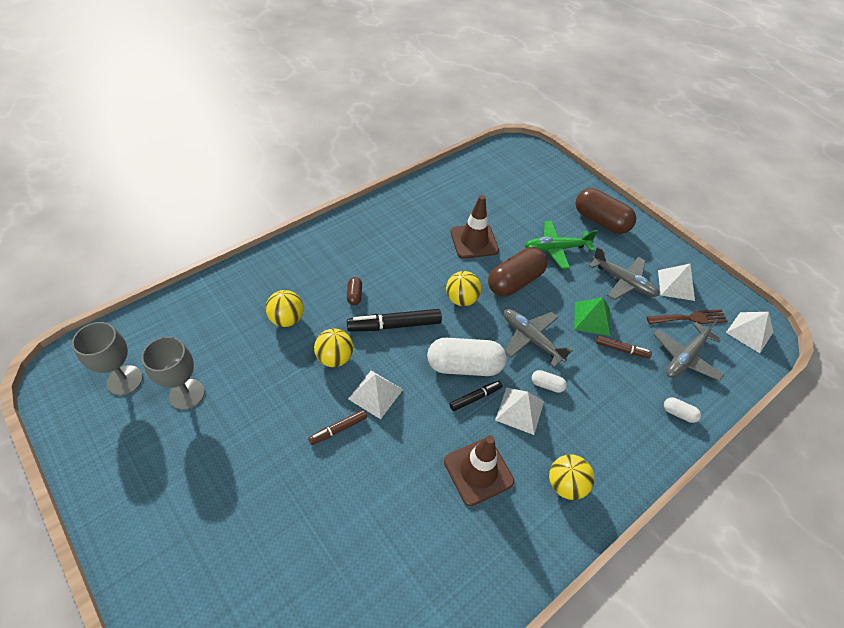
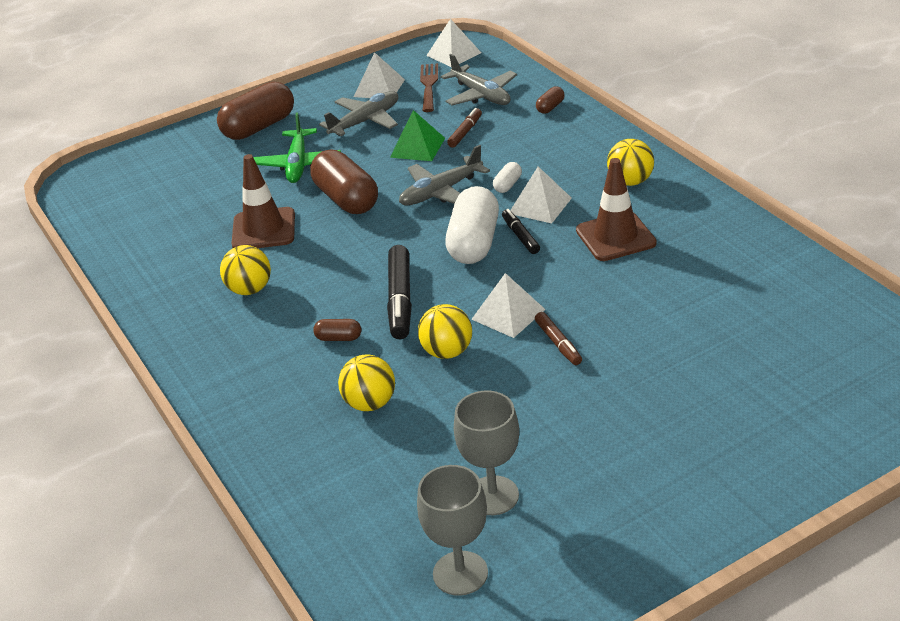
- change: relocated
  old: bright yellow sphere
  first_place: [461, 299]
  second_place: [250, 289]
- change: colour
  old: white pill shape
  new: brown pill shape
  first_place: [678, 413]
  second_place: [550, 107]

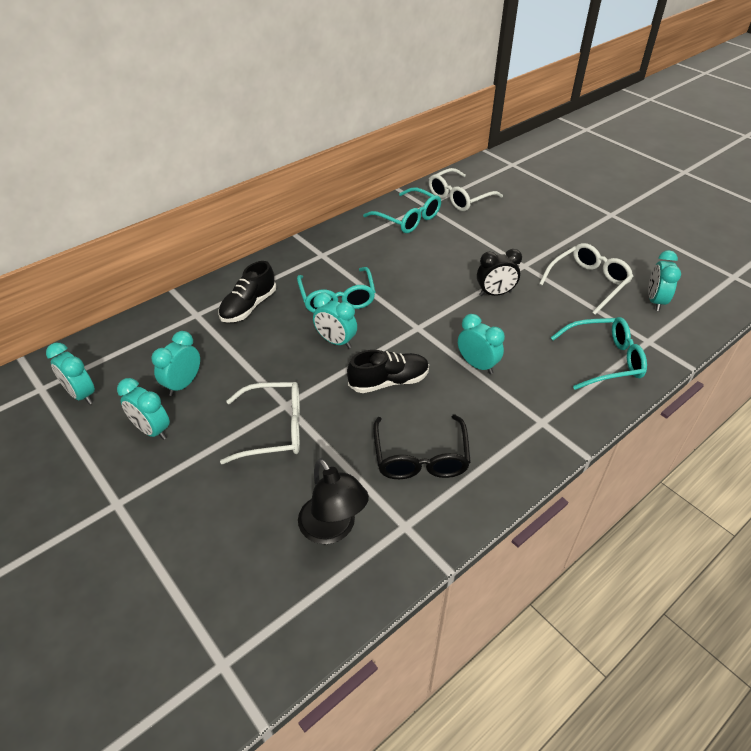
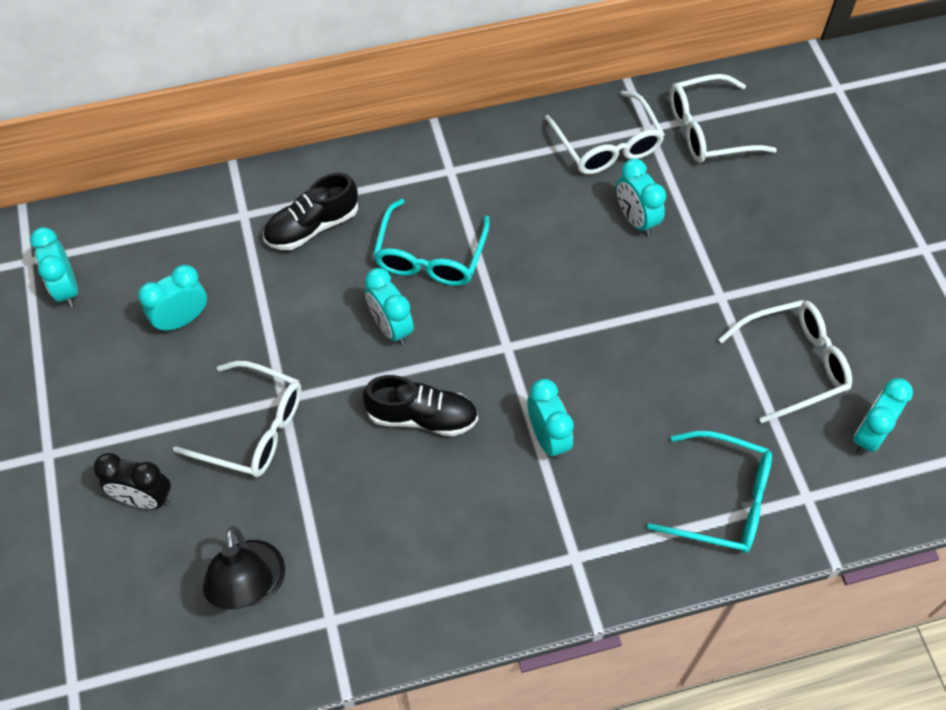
- change: missing
  old: jet-black eyeglasses
  first_place: [420, 457]
- change: relocated
  old: teal alarm clock
  first_place: [152, 430]
  second_place: [635, 219]
- change: relocated
  old: jet-black alarm clock
  first_place: [495, 294]
  second_place: [144, 498]
- change: colour
  old: teal eyeglasses
  new: white eyeglasses
  first_place: [408, 218]
  second_place: [607, 145]

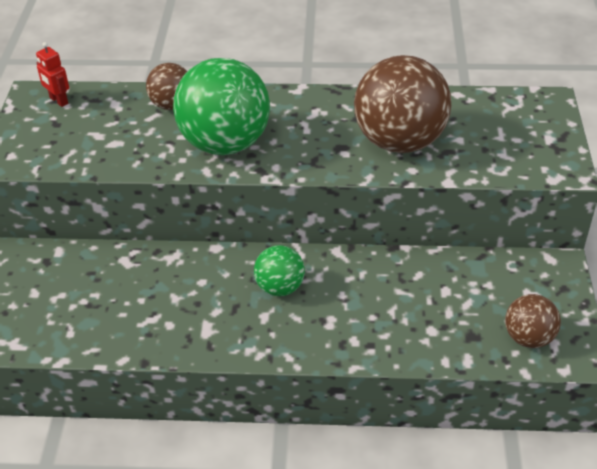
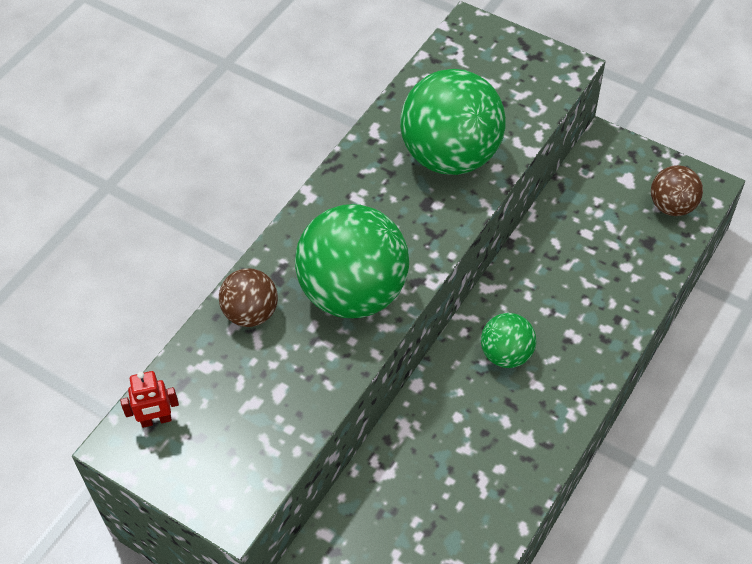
- change: colour
  old: brown sphere
  new: leaf-green sphere
  first_place: [399, 142]
  second_place: [451, 156]

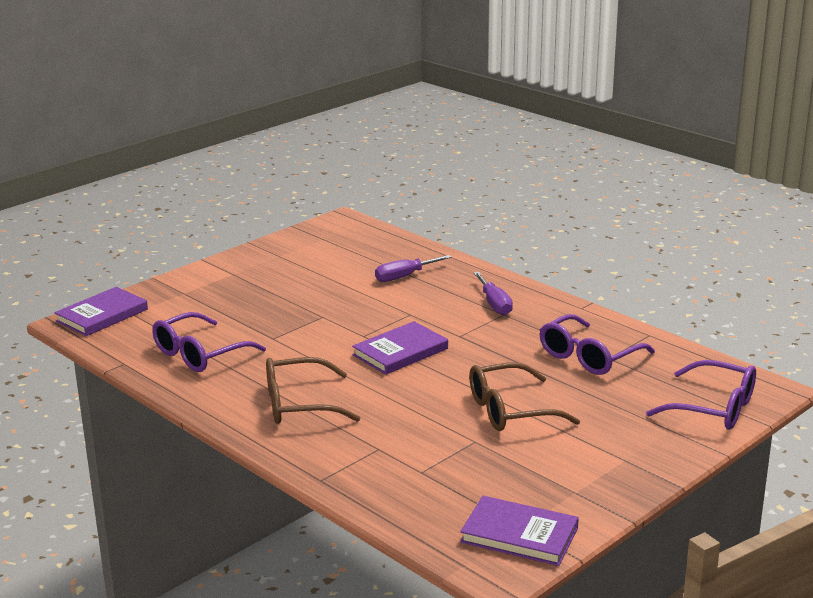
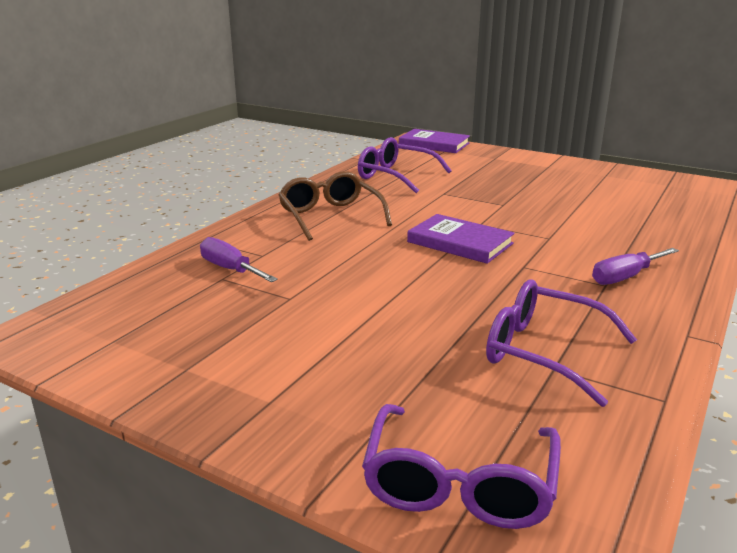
- change: missing
  old: royal purple hardback
  first_place: [519, 535]
- change: missing
  old: brown eyeglasses
  first_place: [510, 411]
- change: relocated
  old: royal purple screwdriver
  first_place: [404, 276]
  second_place: [230, 269]

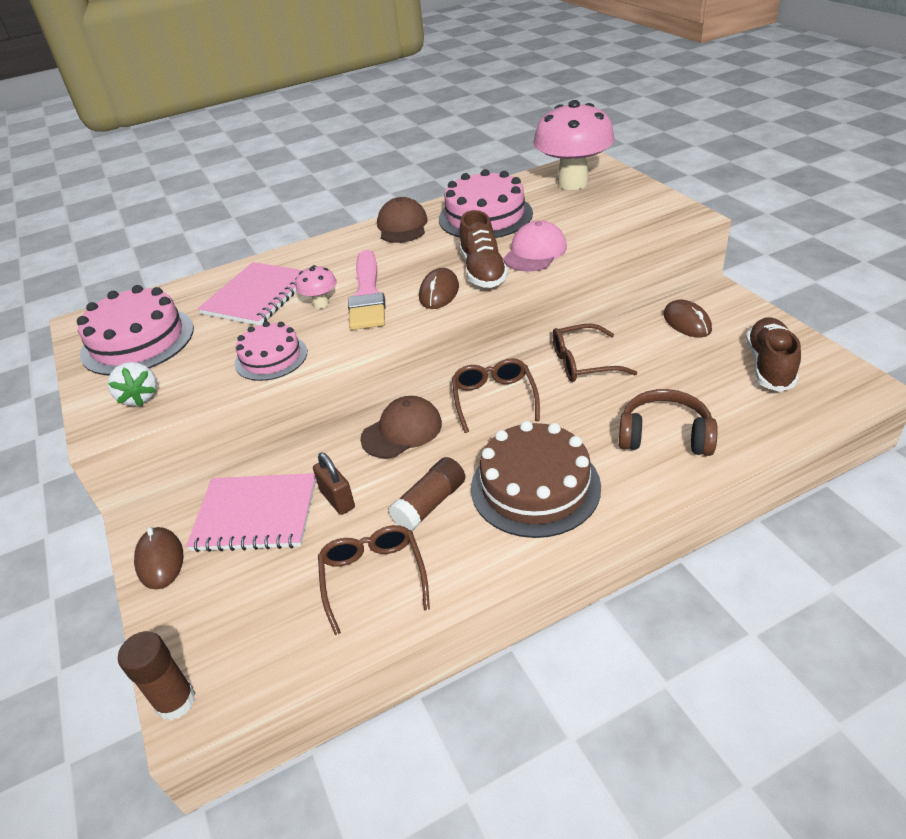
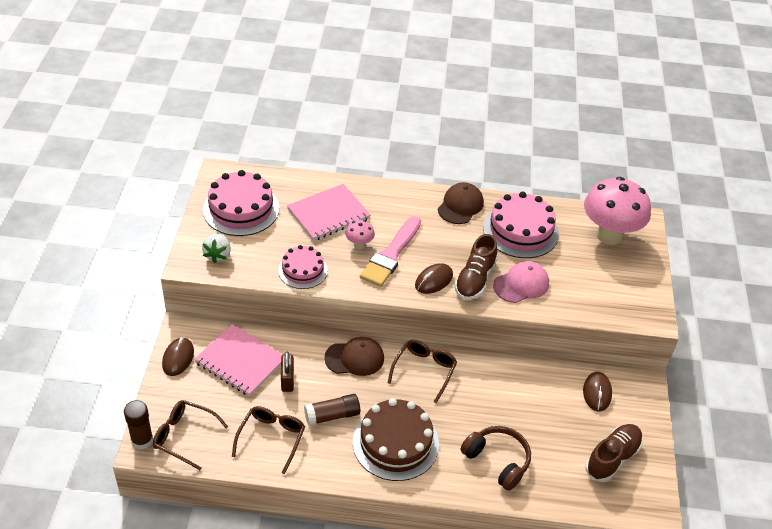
- change: relocated
  old: brown eyeglasses
  first_place: [583, 363]
  second_place: [184, 436]

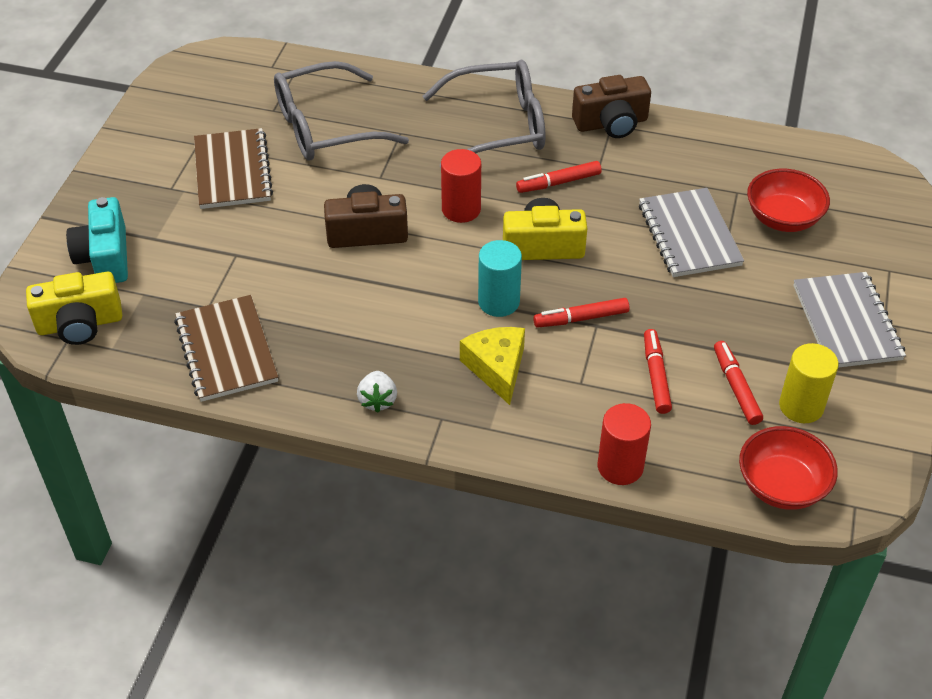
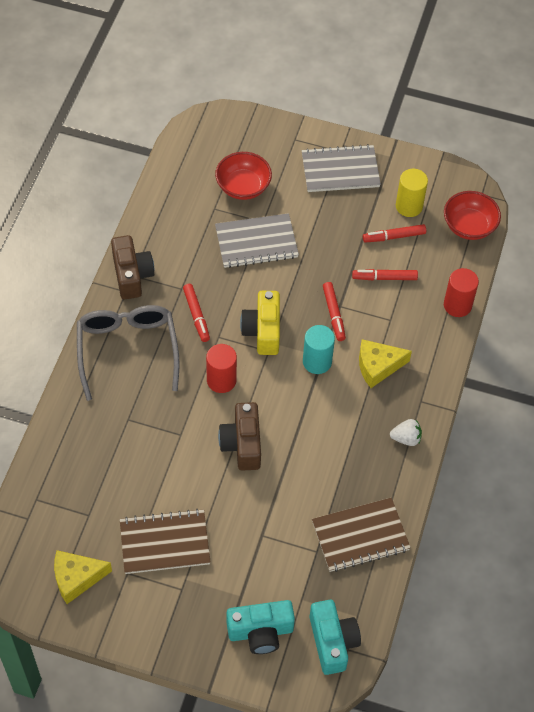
- change: missing
  old: gray eyeglasses
  first_place: [325, 127]
- change: appeared
  new: bright yellow piece of cheese
  second_place: [76, 578]
- change: colour
  old: bright yellow compact camera
  new: teal compact camera
  first_place: [80, 324]
  second_place: [332, 642]

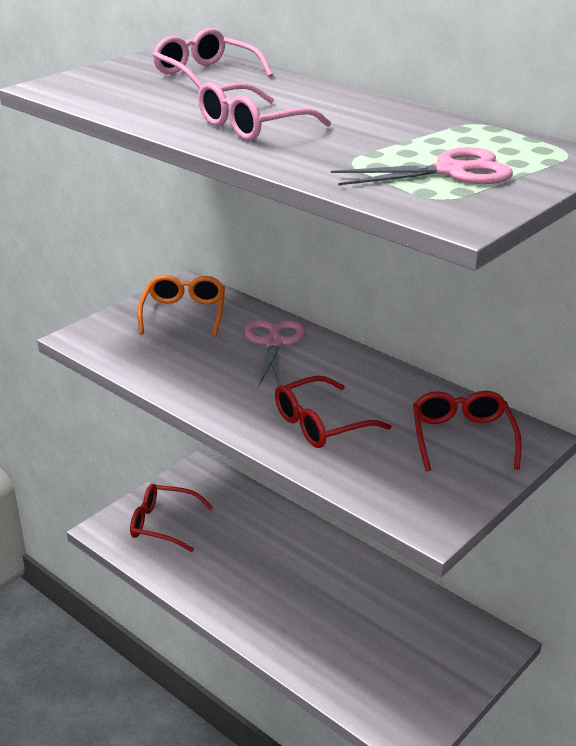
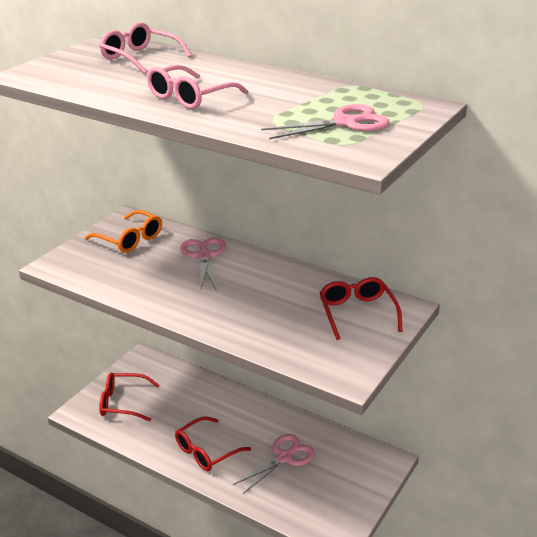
- change: appeared
  new: rosy pair of scissors
  second_place: [284, 457]
- change: relocated
  old: crimson eyeglasses
  first_place: [320, 424]
  second_place: [206, 451]
- change: spun
  old: orange eyeglasses
  first_place: [184, 313]
  second_place: [130, 239]
  degrees: 135

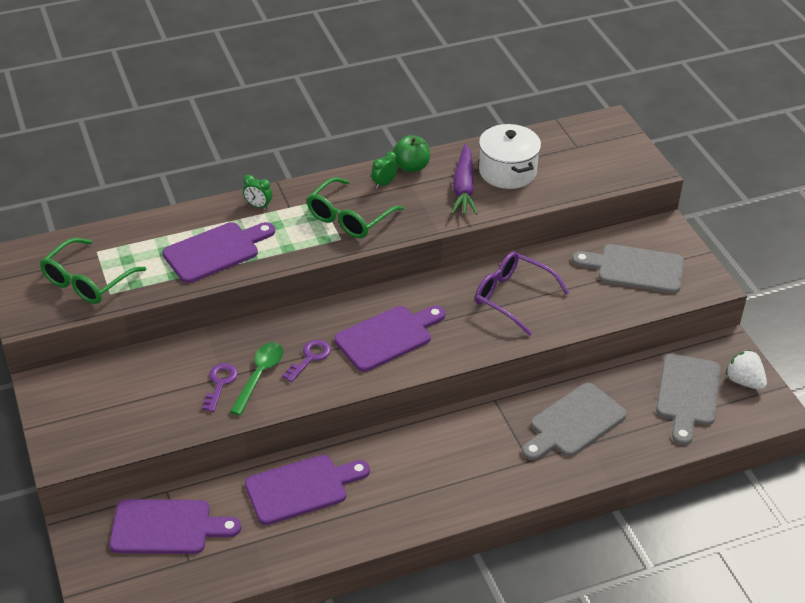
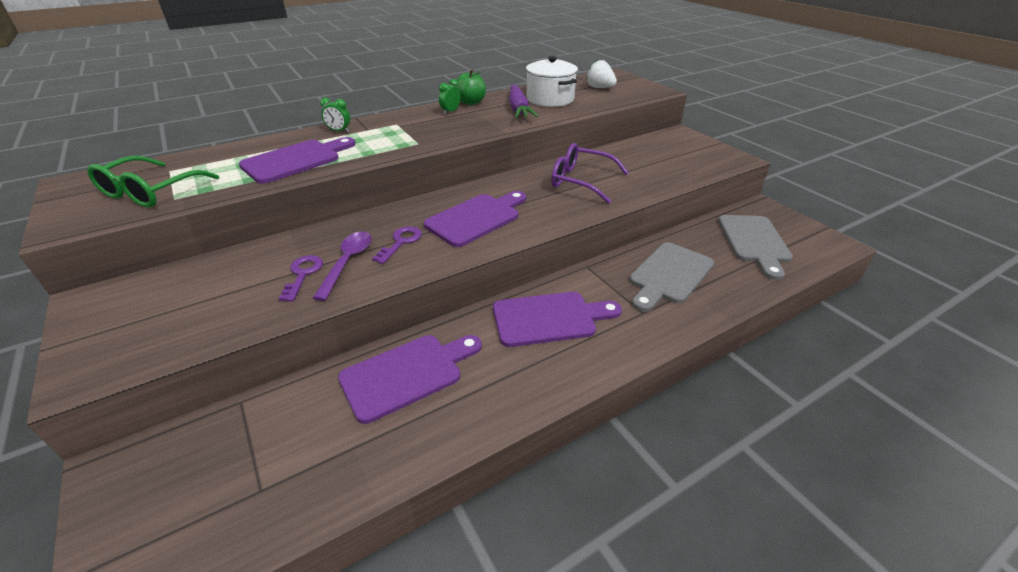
- change: missing
  old: leaf-green eyeglasses
  first_place: [349, 217]
- change: missing
  old: gray cutting board
  first_place: [635, 268]
- change: relocated
  old: royal purple cutting board
  first_place: [167, 527]
  second_place: [549, 318]
- change: relocated
  old: white strawberry
  first_place: [744, 381]
  second_place: [599, 88]
- change: colour
  old: leaf-green teaspoon
  new: royal purple teaspoon
  first_place: [259, 376]
  second_place: [347, 262]

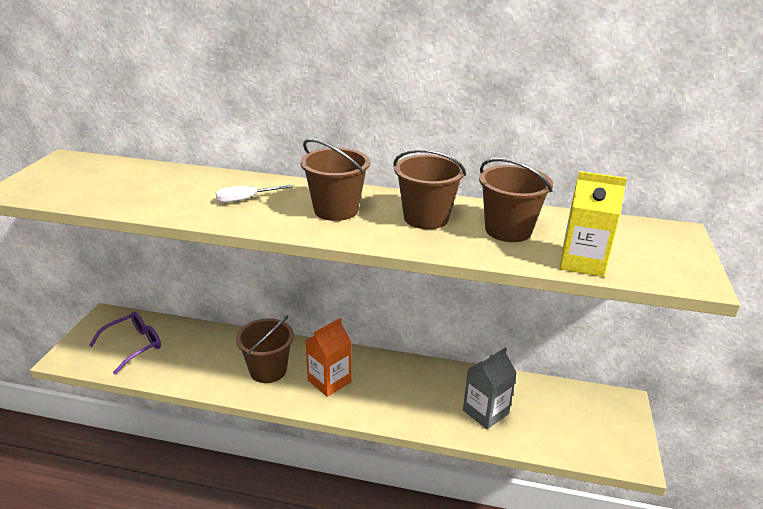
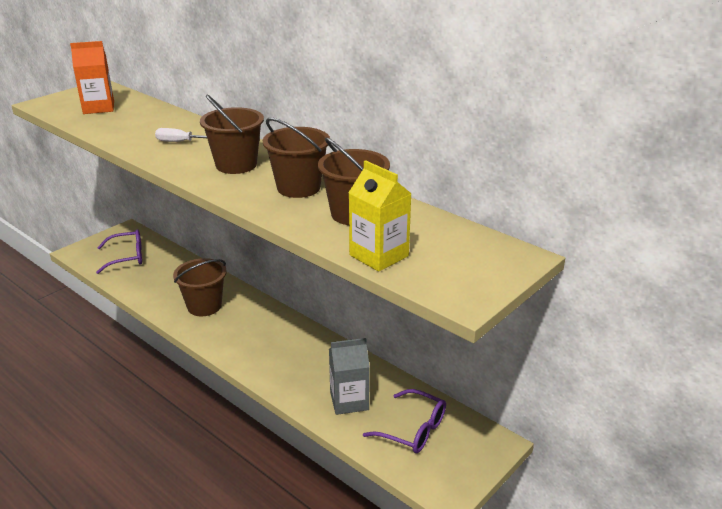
- change: appeared
  new: royal purple eyeglasses
  second_place: [413, 430]
- change: relocated
  old: orange carton
  first_place: [329, 381]
  second_place: [98, 108]

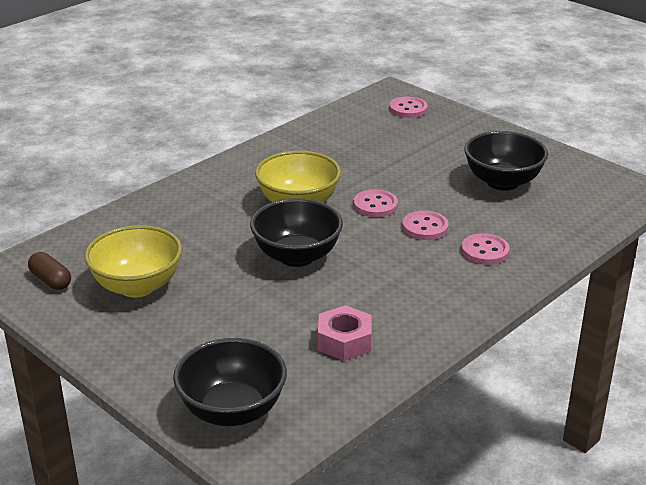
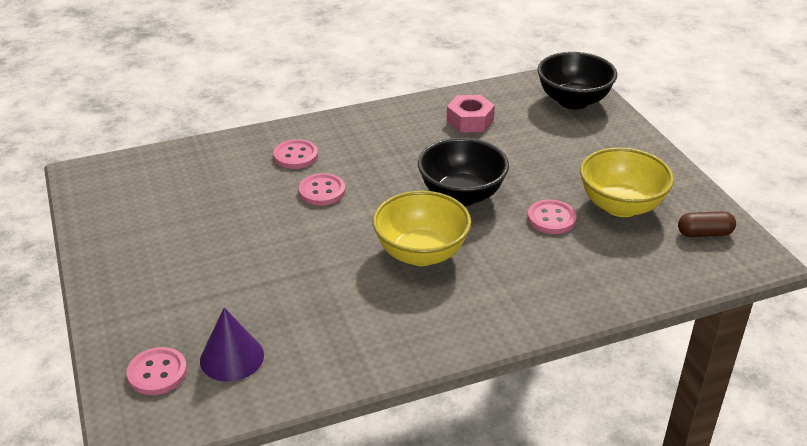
- change: missing
  old: jet-black serving bowl
  first_place: [502, 182]
- change: appeared
  new: royal purple solid cone
  second_place: [232, 357]
- change: relocated
  old: rosy button
  first_place: [375, 205]
  second_place: [551, 219]
- change: spun
  old: brown pill shape
  first_place: [51, 280]
  second_place: [704, 233]
  degrees: -75

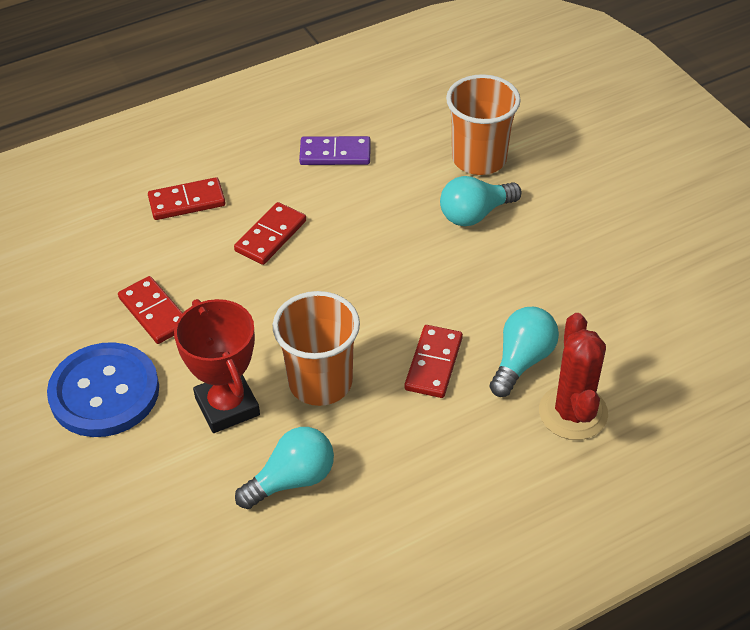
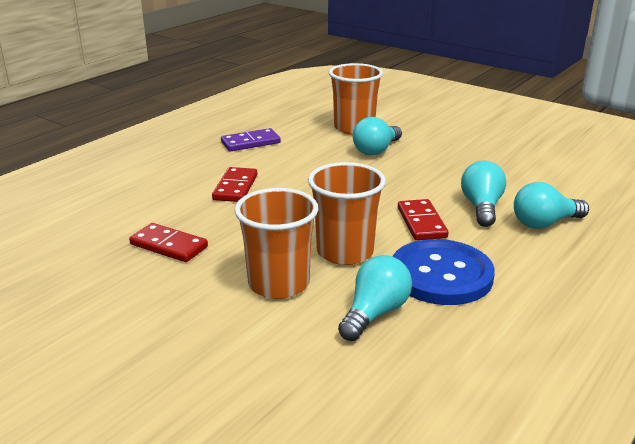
- change: missing
  old: crimson domino tile
  first_place: [187, 202]
- change: relocated
  old: cobalt button
  first_place: [104, 392]
  second_place: [441, 275]
- change: exchanged
  old: crimson prize cup
  new: orange tumbler
  first_place: [227, 406]
  second_place: [279, 284]
- change: exchanged
  old: crimson saguaro cactus
  new: teal lightbulb
  first_place: [573, 412]
  second_place: [544, 223]

